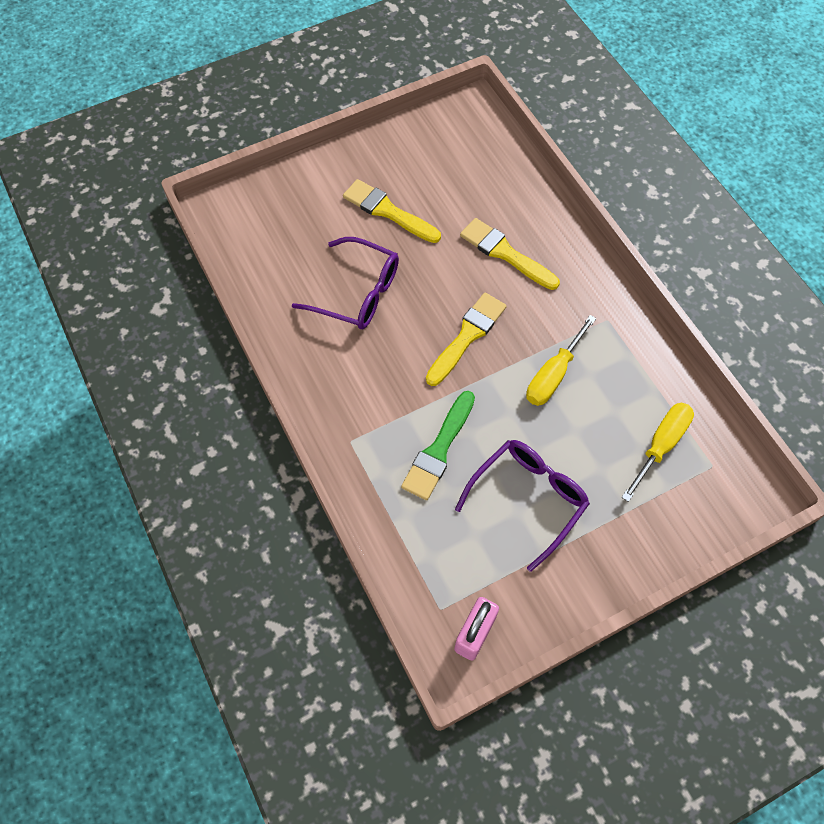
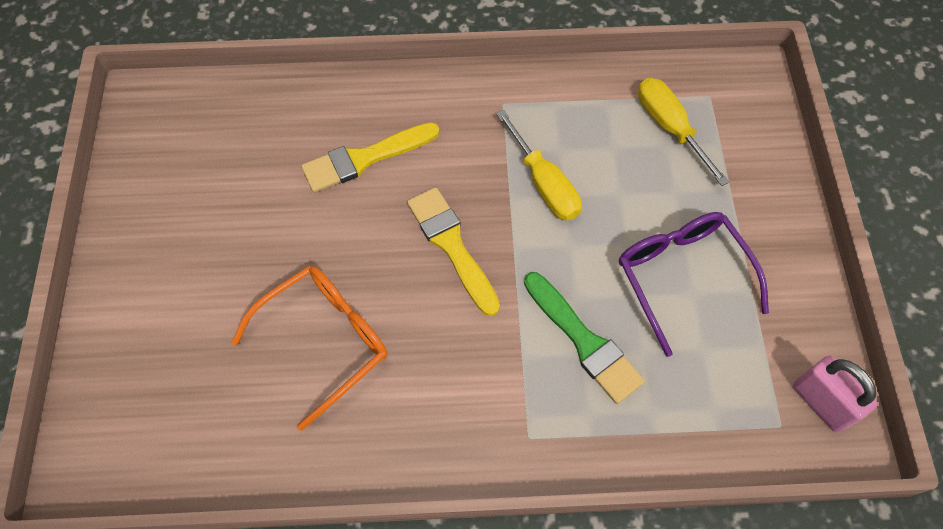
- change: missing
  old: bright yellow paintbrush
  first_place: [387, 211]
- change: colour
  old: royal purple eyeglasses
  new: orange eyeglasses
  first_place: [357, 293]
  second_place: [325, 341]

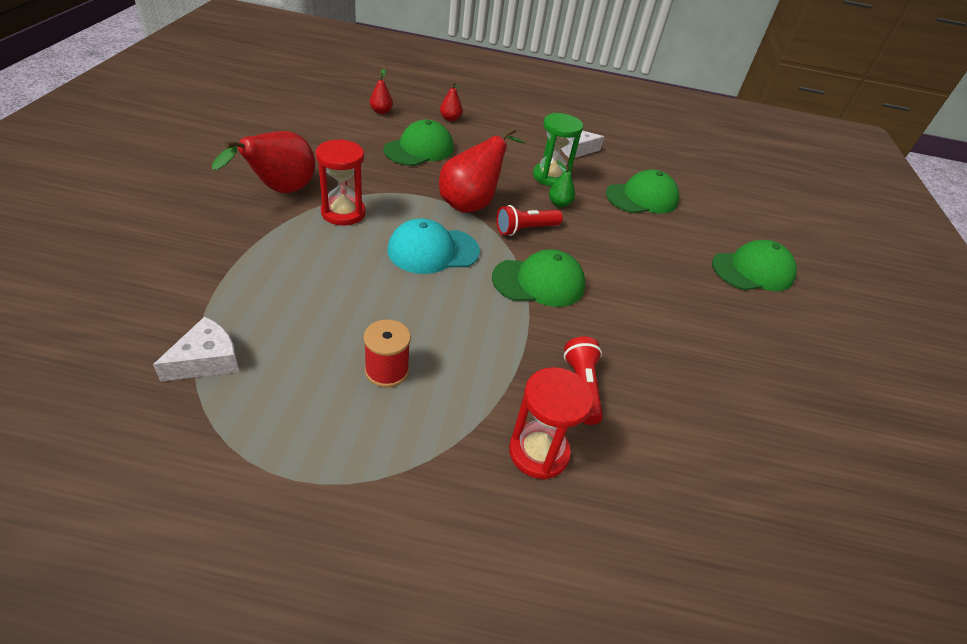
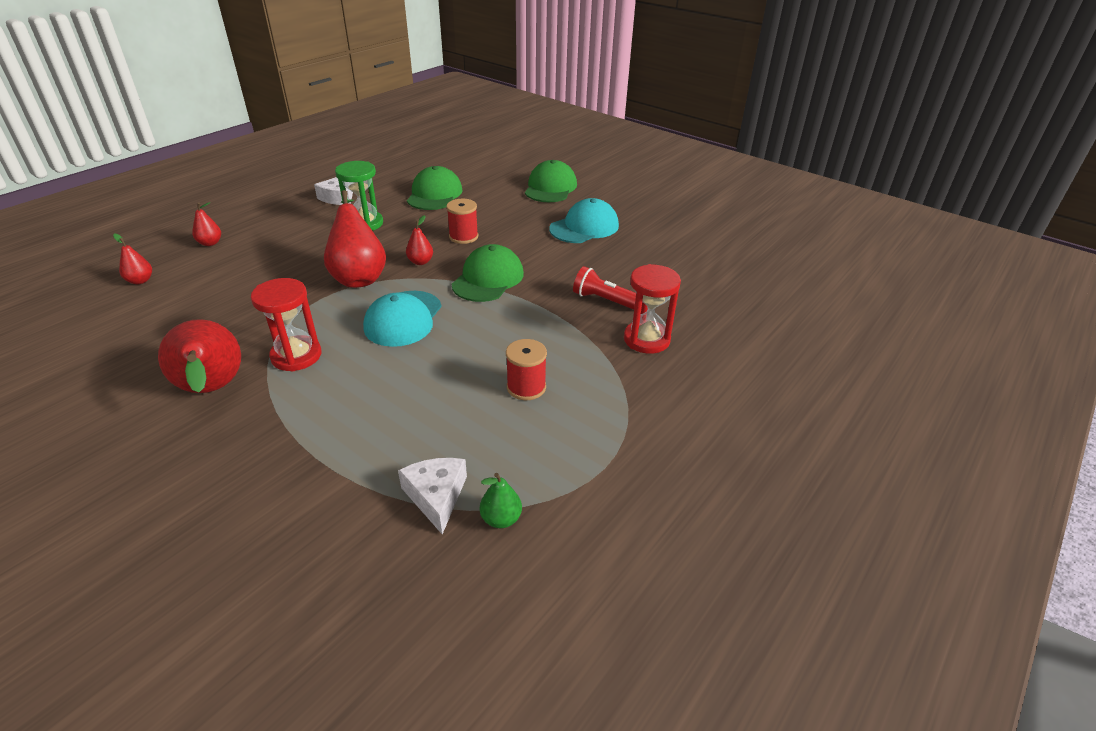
- change: missing
  old: leaf-green cap
  first_place: [419, 149]
- change: appeared
  new: crimson spool
  second_place: [463, 237]
- change: appeared
  new: teal cap
  second_place: [584, 227]
- change: relocated
  old: leaf-green pear
  first_place: [559, 204]
  second_place: [501, 519]
- change: exchanged
  old: crimson pocket torch
  new: crimson pear
  first_place: [525, 229]
  second_place: [420, 262]

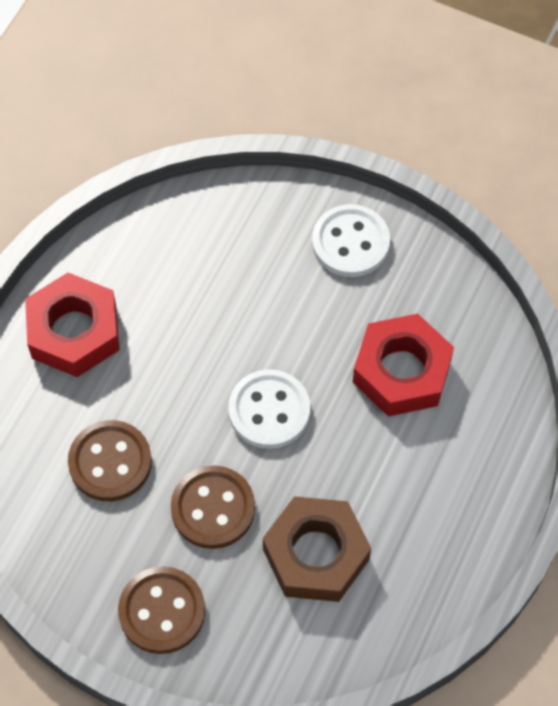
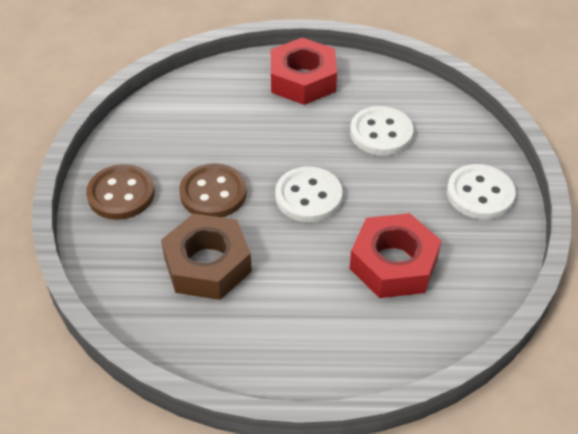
- change: missing
  old: brown button
  first_place: [110, 462]
- change: appeared
  new: white button
  second_place: [381, 133]

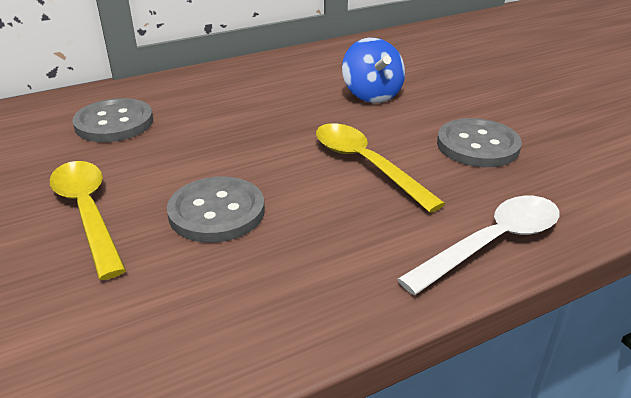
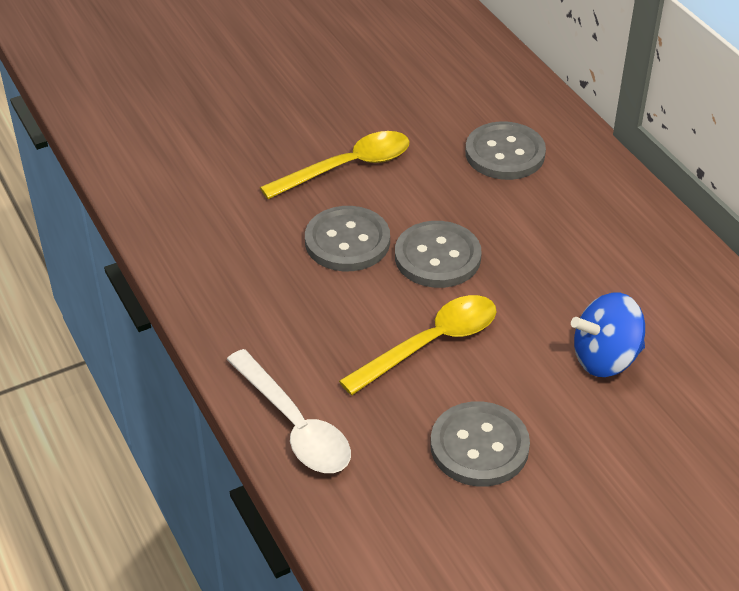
- change: appeared
  new: gray button
  second_place: [437, 257]

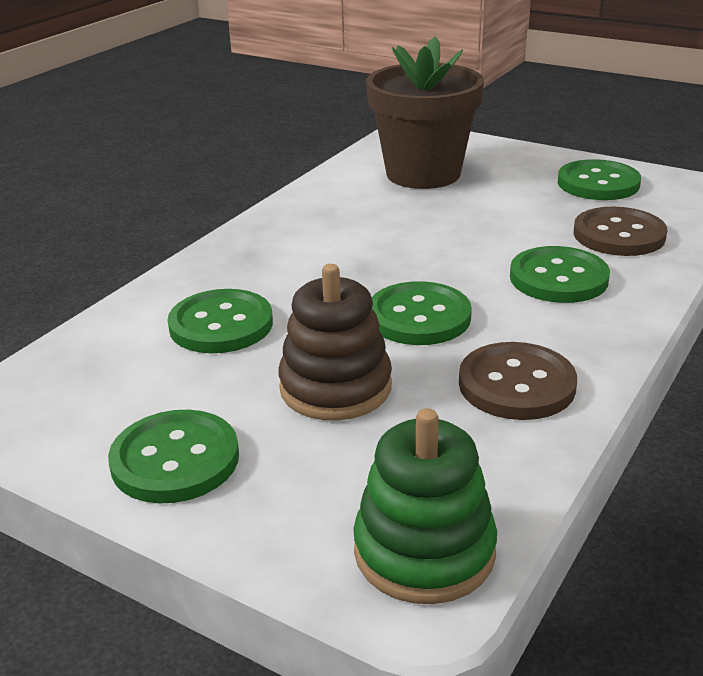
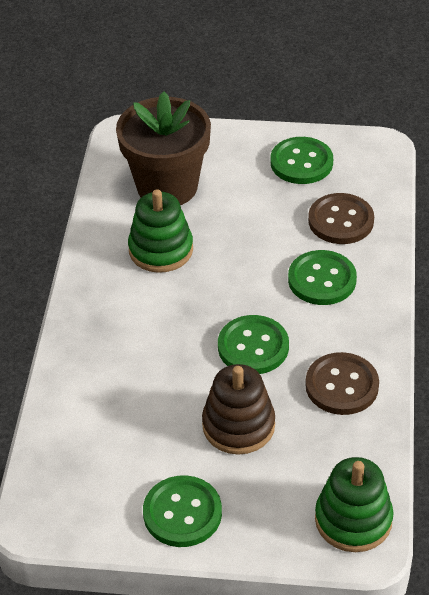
- change: missing
  old: leaf-green button
  first_place: [221, 325]
- change: appeared
  new: leaf-green stacking rings
  second_place: [161, 250]

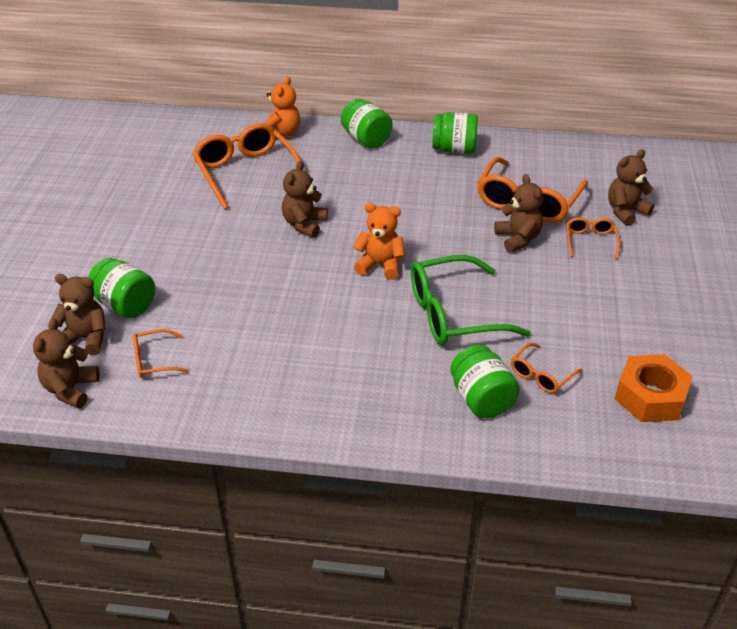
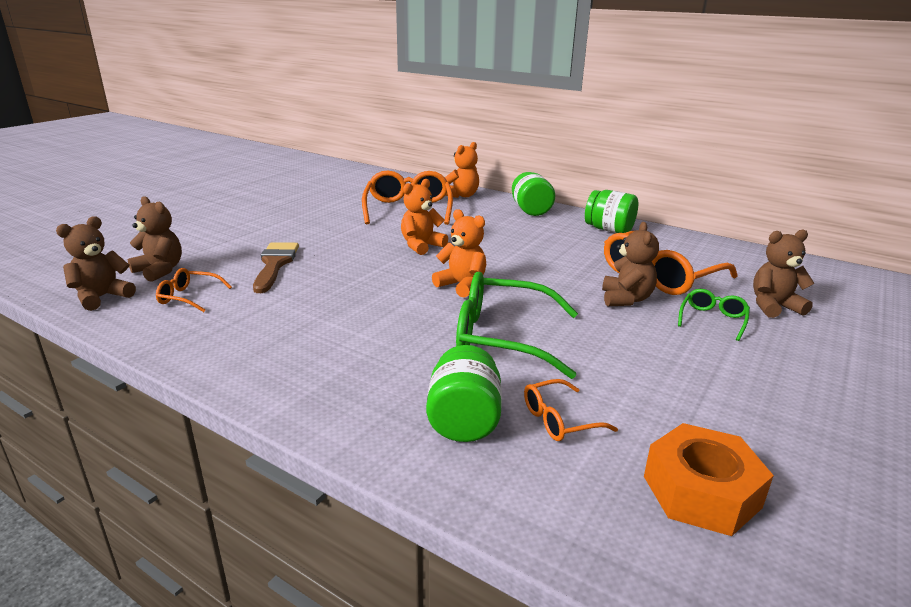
- change: missing
  old: leaf-green jam jar
  first_place: [125, 305]
- change: appeared
  new: brown paintbrush
  second_place: [275, 264]
- change: colour
  old: brown teddy bear
  new: orange teddy bear
  first_place: [304, 224]
  second_place: [421, 246]
- change: colour
  old: orange eyeglasses
  new: leaf-green eyeglasses
  first_place: [590, 241]
  second_place: [712, 320]

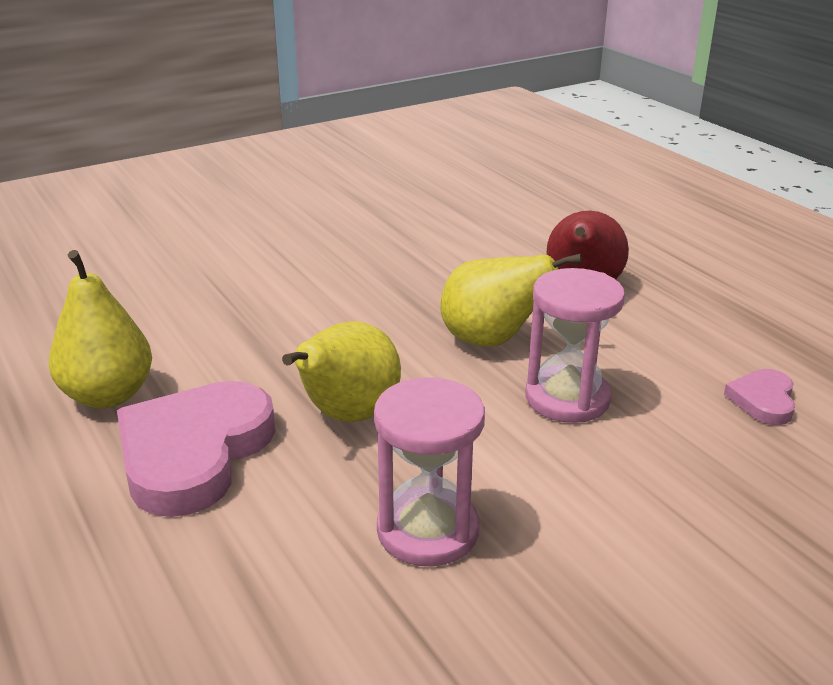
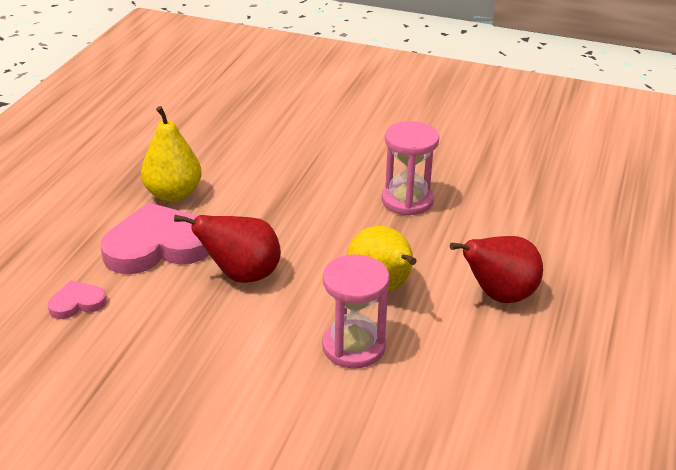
- change: relocated
  old: rosy sand timer
  first_place: [428, 531]
  second_place: [407, 200]
- change: relocated
  old: rosy love heart
  first_place: [763, 400]
  second_place: [77, 303]
- change: colour
  old: bright yellow pear
  new: crimson pear
  first_place: [347, 416]
  second_place: [241, 275]

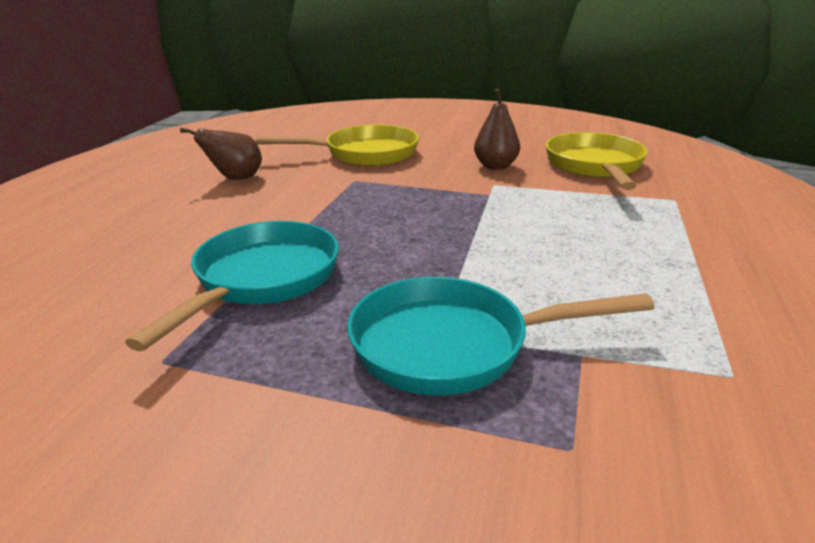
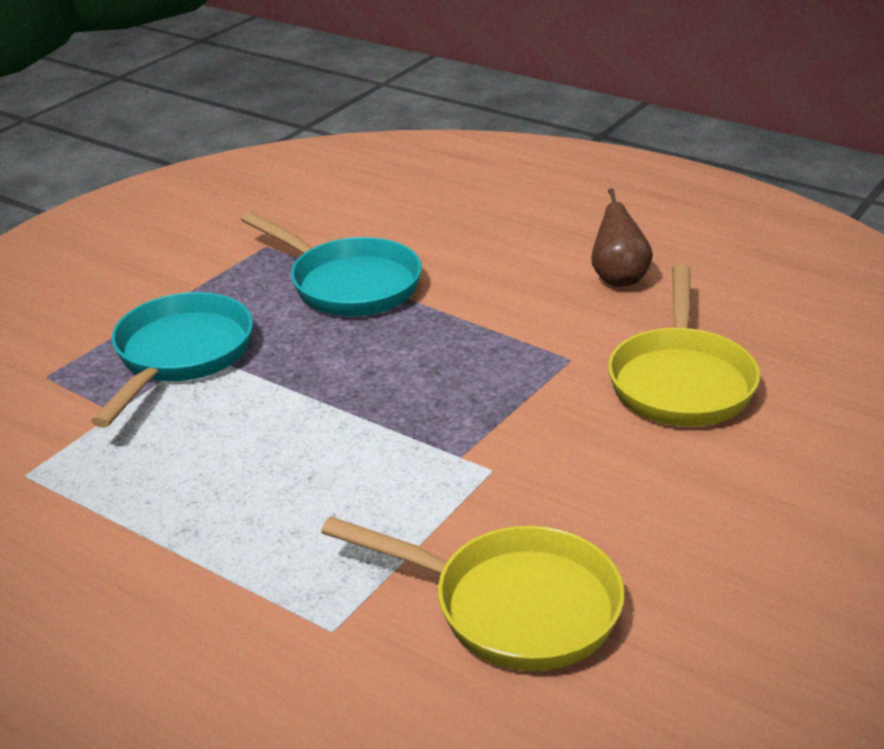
- change: missing
  old: brown pear
  first_place: [495, 166]

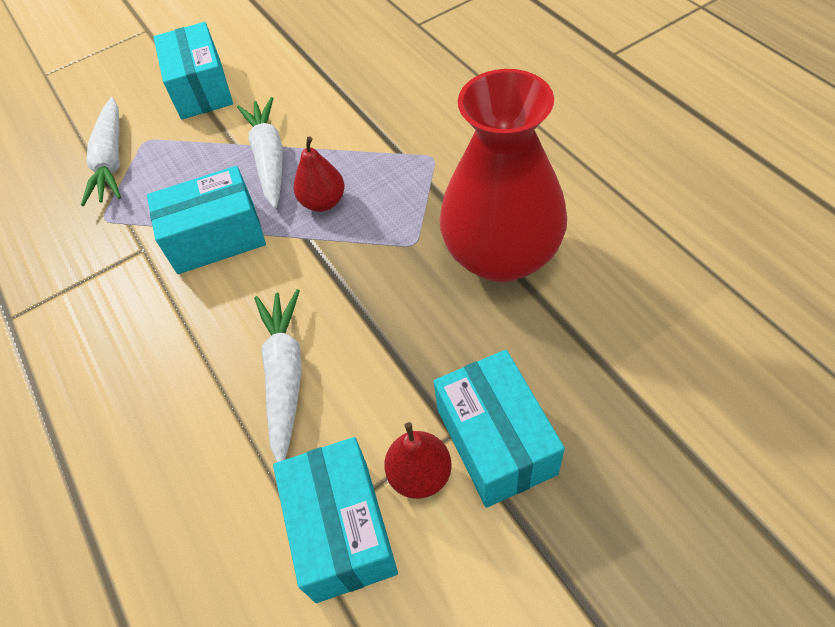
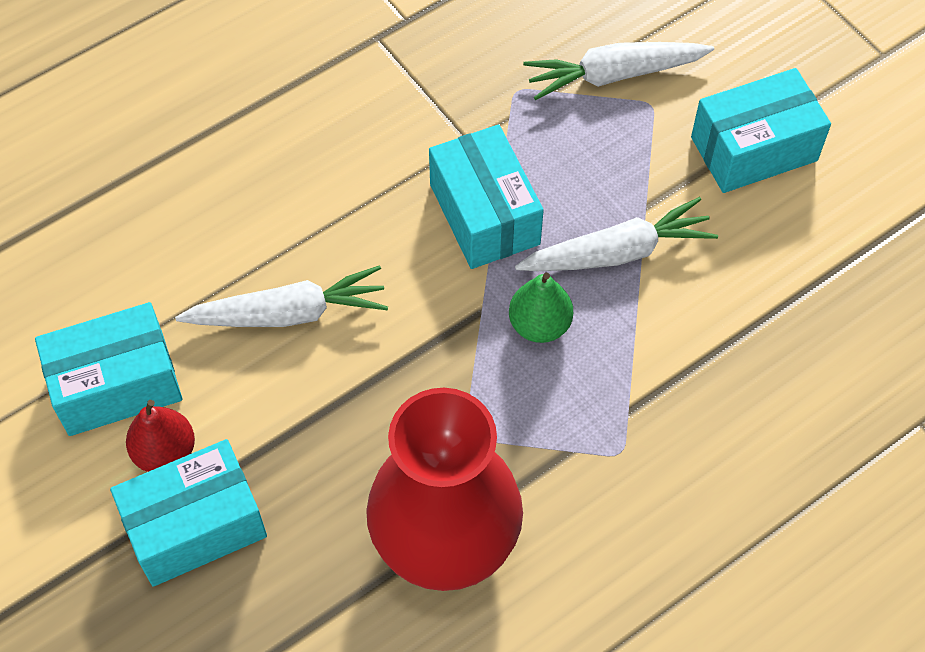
- change: colour
  old: crimson pear
  new: leaf-green pear
  first_place: [323, 202]
  second_place: [539, 325]

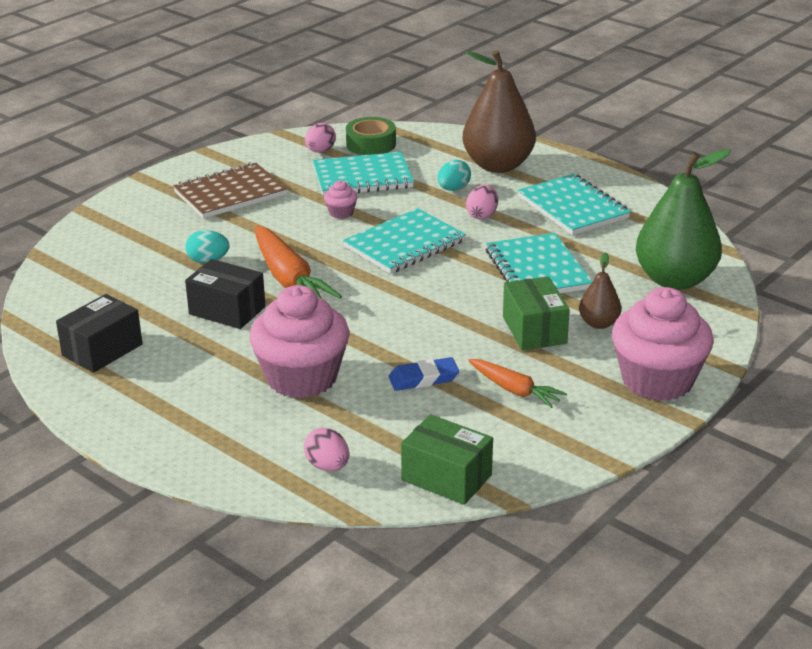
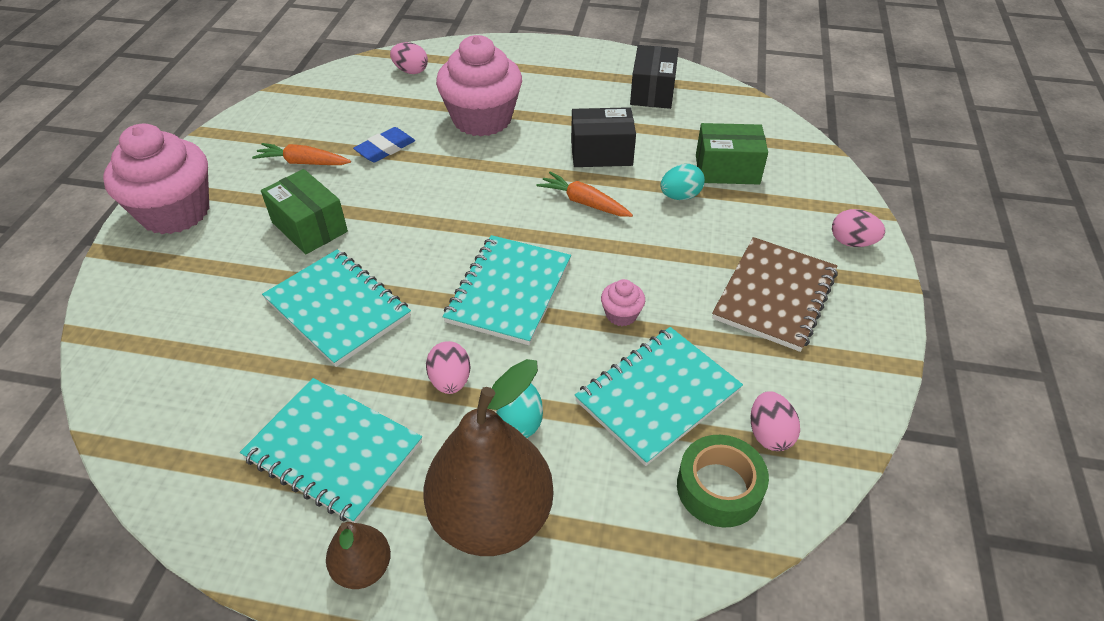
- change: missing
  old: leaf-green pear
  first_place: [675, 280]
- change: appeared
  new: rosy egg
  second_place: [852, 242]
- change: relocated
  old: leaf-green parcel
  first_place: [446, 477]
  second_place: [727, 169]
- change: relocated
  old: brown pear
  first_place: [598, 323]
  second_place: [363, 568]
- change: size
  old: orange toy carrot
  first_place: [288, 279]
  second_place: [584, 202]
  factor: 0.59

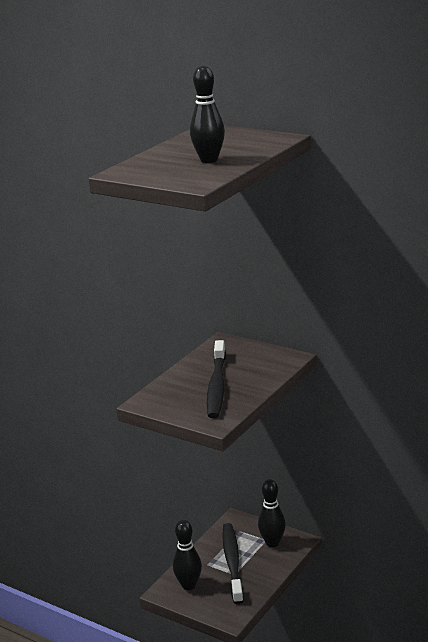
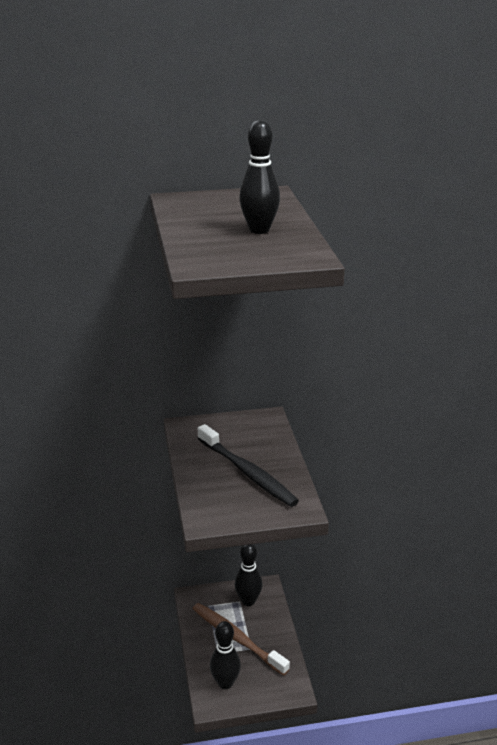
- change: colour
  old: jet-black toothbrush
  new: brown toothbrush
  first_place: [232, 563]
  second_place: [237, 638]

